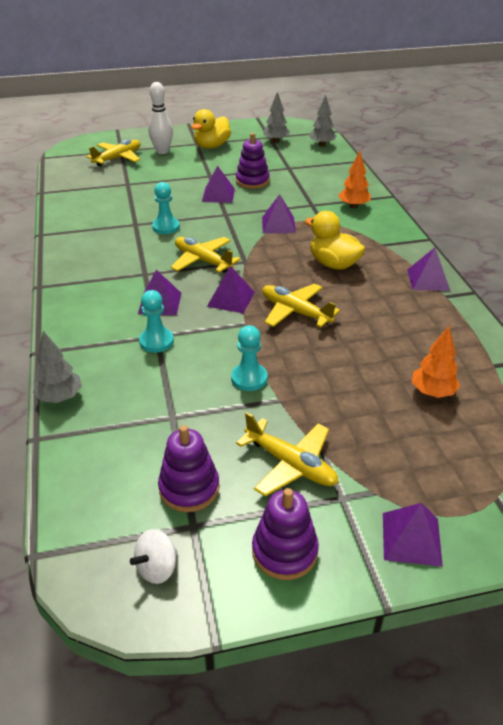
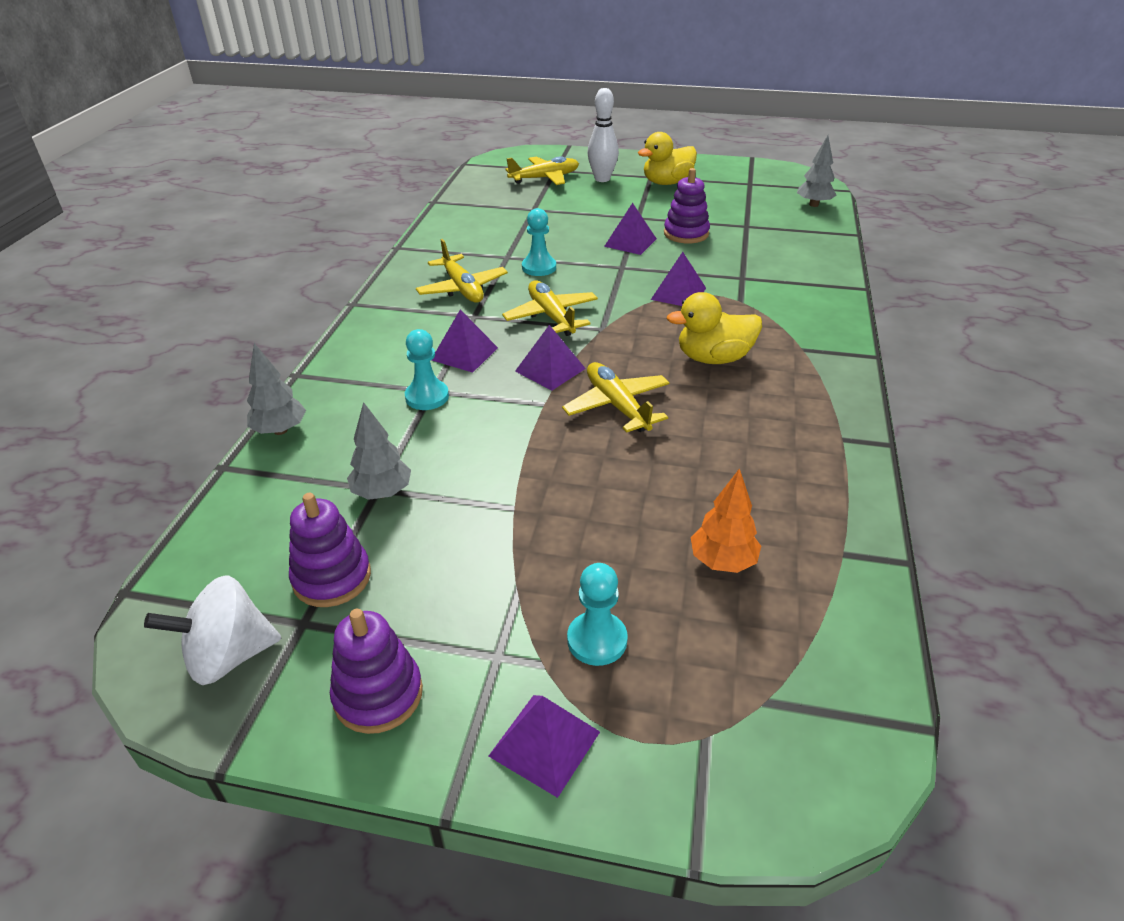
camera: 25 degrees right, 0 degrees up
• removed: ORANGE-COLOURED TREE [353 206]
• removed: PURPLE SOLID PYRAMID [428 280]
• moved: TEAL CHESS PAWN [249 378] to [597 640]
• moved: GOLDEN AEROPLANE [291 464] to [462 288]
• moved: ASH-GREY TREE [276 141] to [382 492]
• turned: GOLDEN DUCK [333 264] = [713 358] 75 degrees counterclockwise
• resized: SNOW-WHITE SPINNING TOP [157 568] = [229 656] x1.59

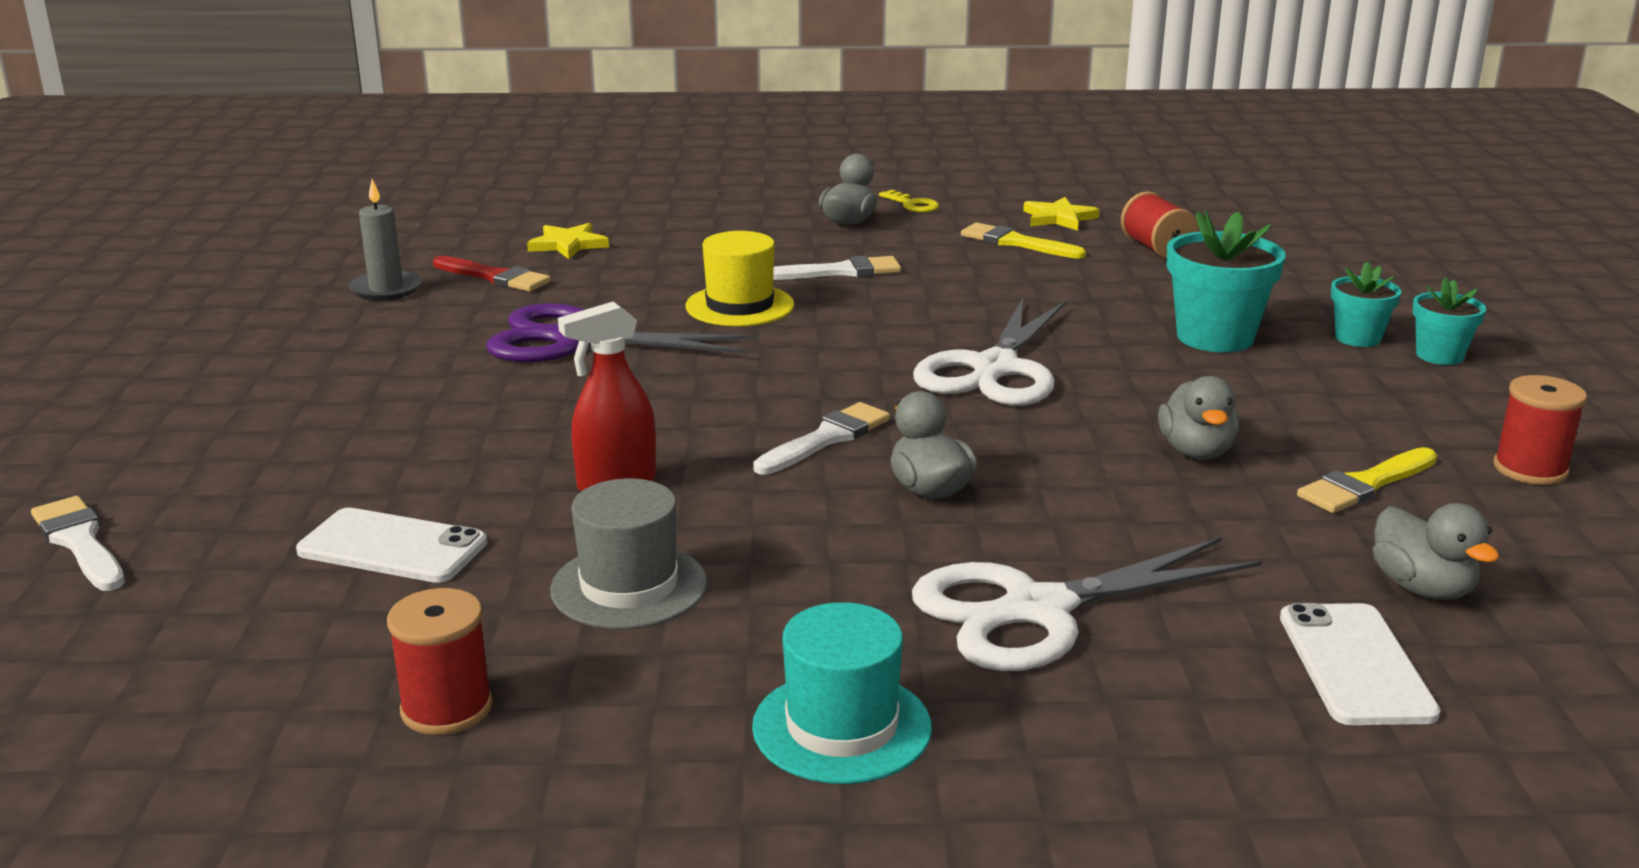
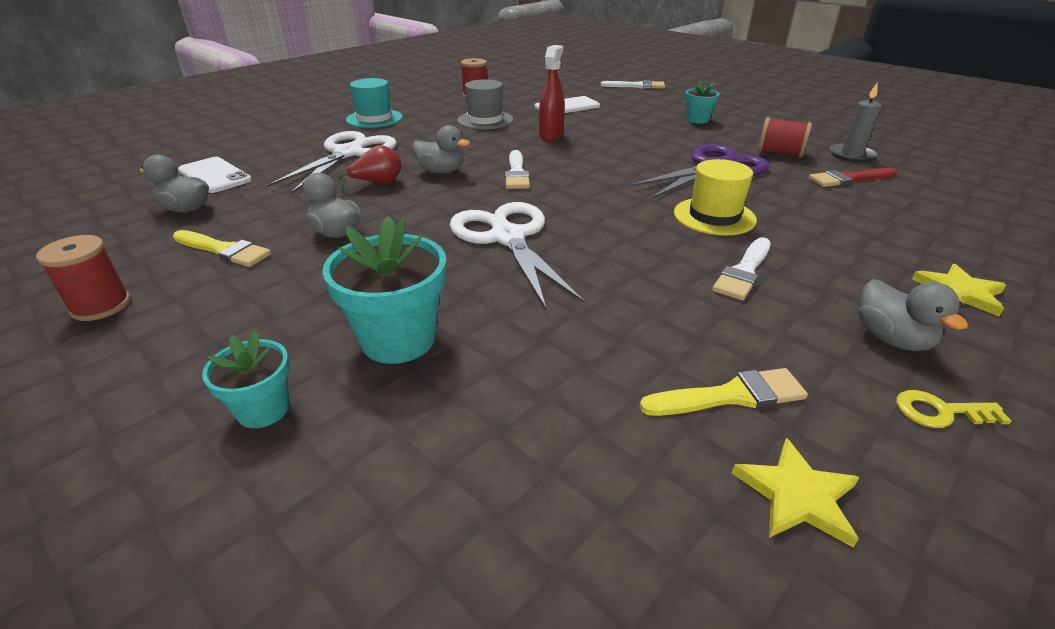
camera: 135 degrees right, 10 degrees up
• added: RED PEAR FRUIT [378 183]
• moved: GOLDEN STAR SHAPE [568 245] to [959 292]
• moved: RED SPOOL [1156 249] to [780 153]
• moved: TEAL POTTED PLANT [1439 355] to [697 120]
• turned: GOLDEN BRUSH [1365 485] = [224 250] 105 degrees clockwise

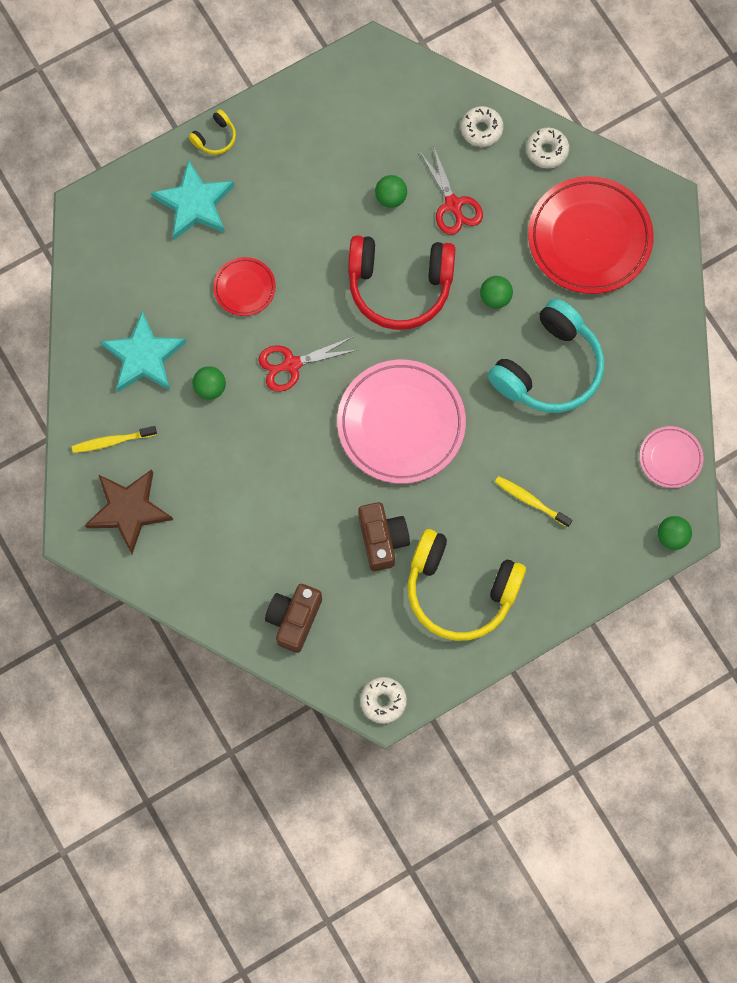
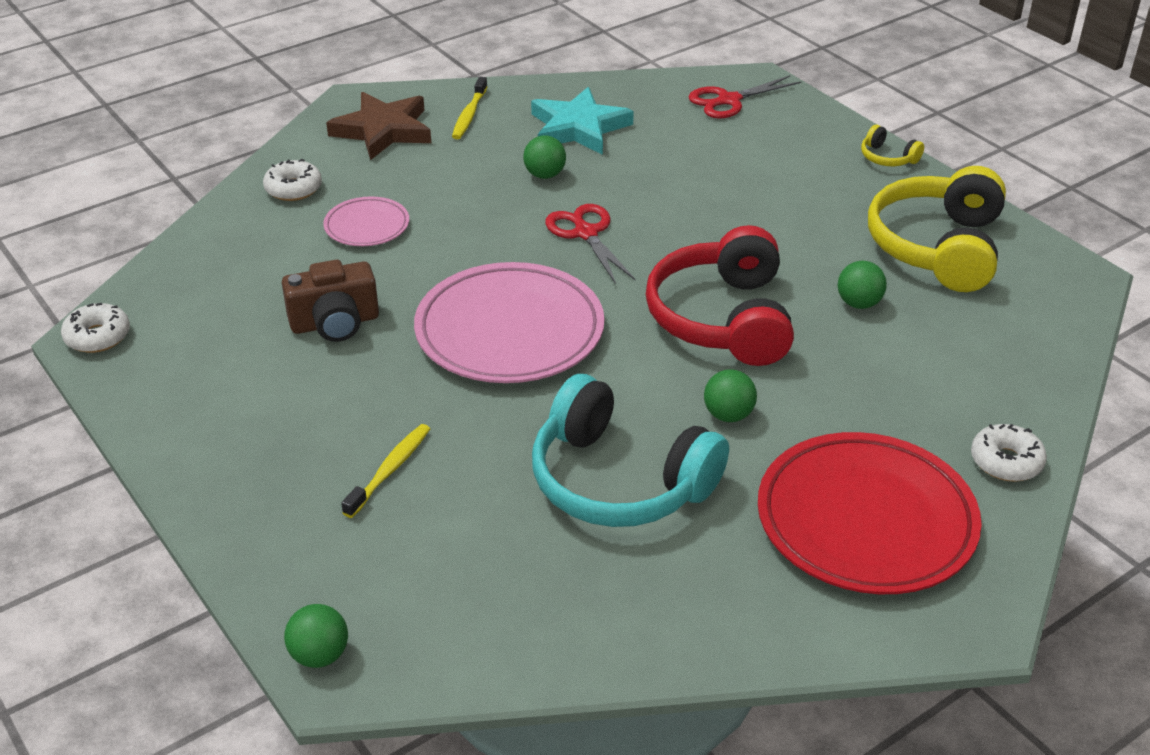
camera: 85 degrees right, 35 degrees down
• removed: TEAL STAR SHAPE [194 204]
• removed: RED PLATE [244 288]
• removed: DARK BROWN CAMERA [294 619]
• moved: GOLDEN OVER-EAR HEADPHONES [460 590] to [937 247]
• moved: RED SCISSORS [453 205] to [729 100]
• moved: SNOW-WHITE DOUGHNUT [481 129] to [293 189]
• moved: ROSE-PINK PLATE [670 458] to [367 226]
• turned: GOLDEN DENTAL BRUSH [112 441] = [469 115] 150 degrees counterclockwise

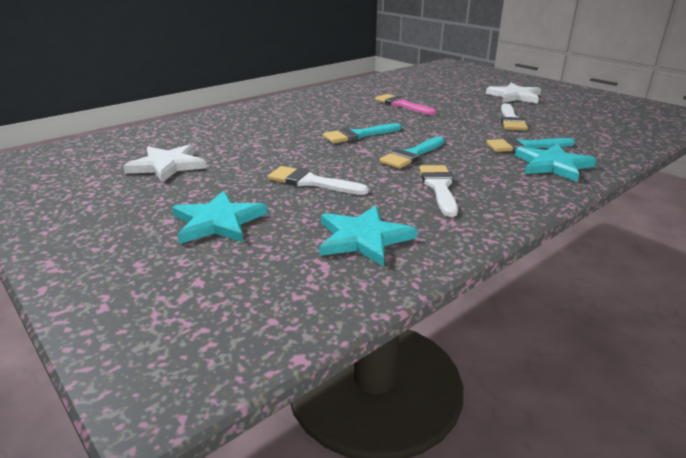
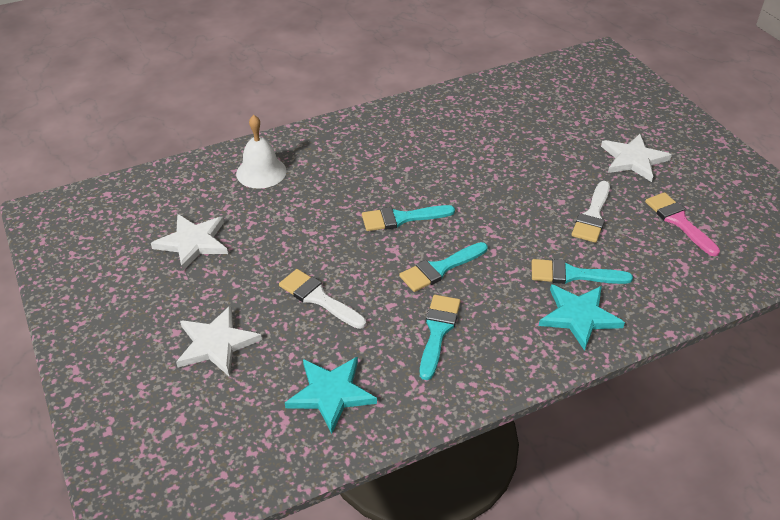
camera: 15 degrees right, 15 degrees up
• added: SNOW-WHITE SCHOOL BELL [261 172]
• moved: ROSE-PINK BRUSH [402 105] to [679 221]
• recoloured: TEAL STAR SHAPE [218 222] to SNOW-WHITE STAR SHAPE [216 343]
• recoloured: SNOW-WHITE BRUSH [439 187] to TEAL BRUSH [438 331]

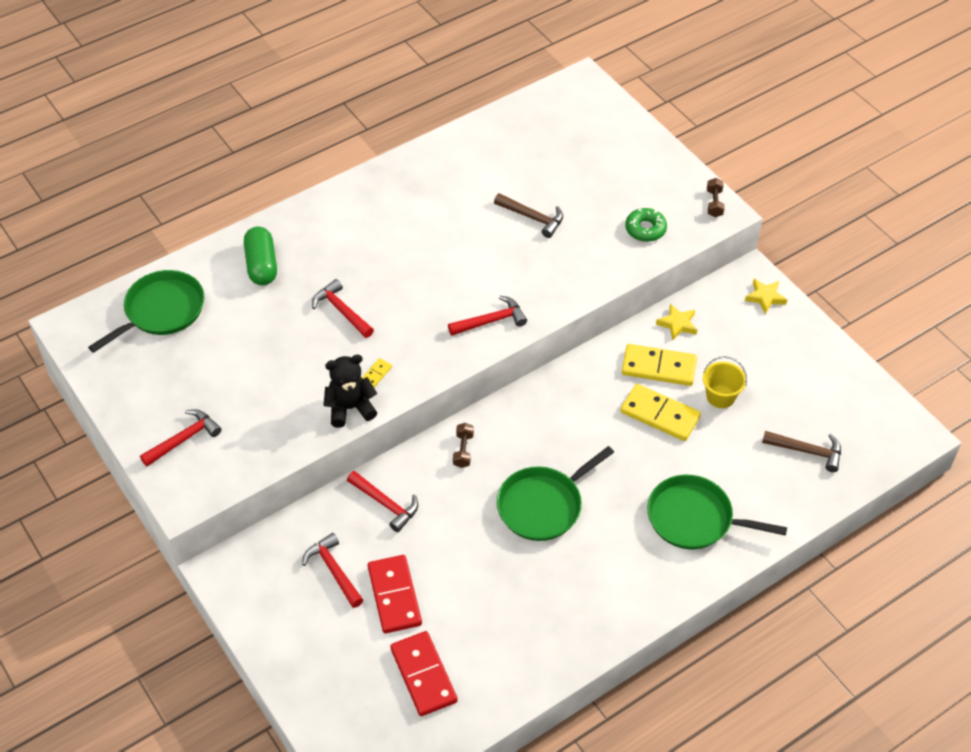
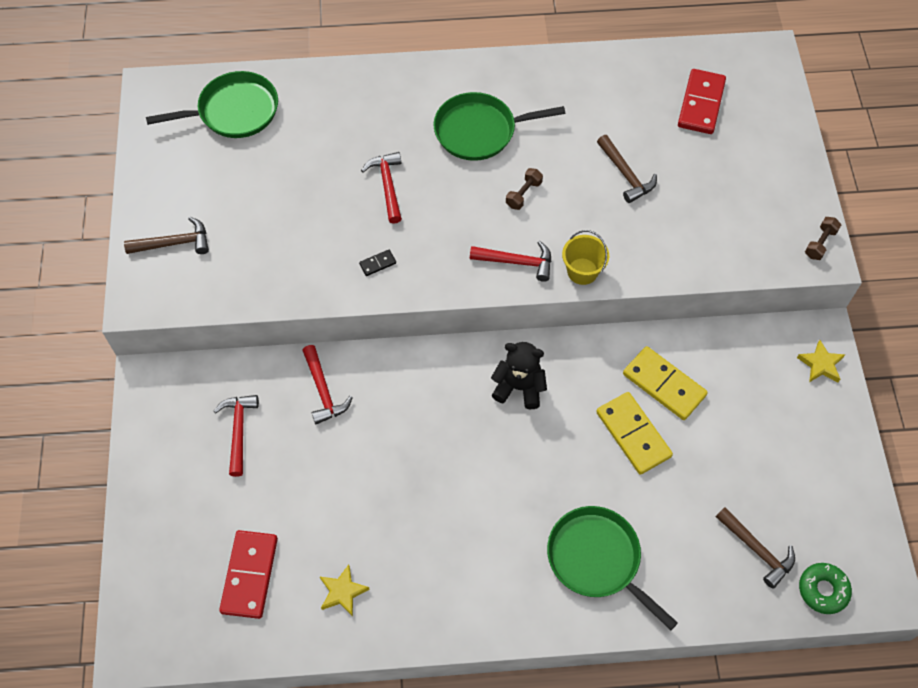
camera: 30 degrees right, 10 degrees up
• removed: LEAF-GREEN CAPSULE [261 265]
• moved: BLACK TEDDY BEAR [350 408] to [519 387]
• moved: RED DOMINO PIECE [394 596] to [701 104]
• moved: DARK BROWN HAND WEIGHT [463 450] to [523 194]
• moved: LEAF-GREEN SKILLET [543 505] to [479 131]
• moved: LEAF-GREEN DOUGHNUT [645 229] to [823 590]
• moved: GOLDEN STAR SHAPE [677 324] to [342 592]
• moved: GOLDEN PAIL [720 396] to [582 271]
• recoloured: RED HAMMER [183 439] to DARK BROWN HAMMER [174 243]
• recoloured: GOLDEN DOMINO PIECE [376 374] to BLACK DOMINO PIECE [378 264]

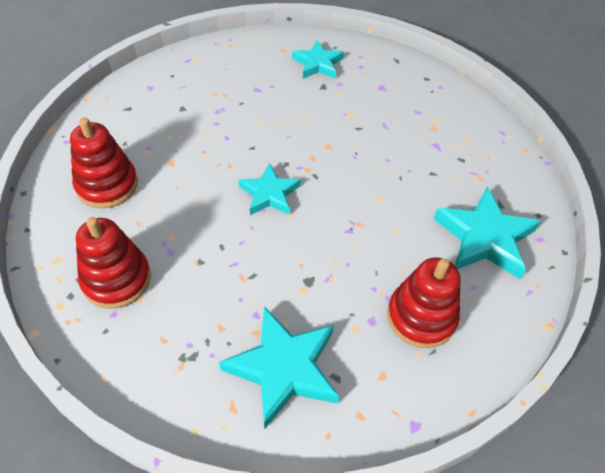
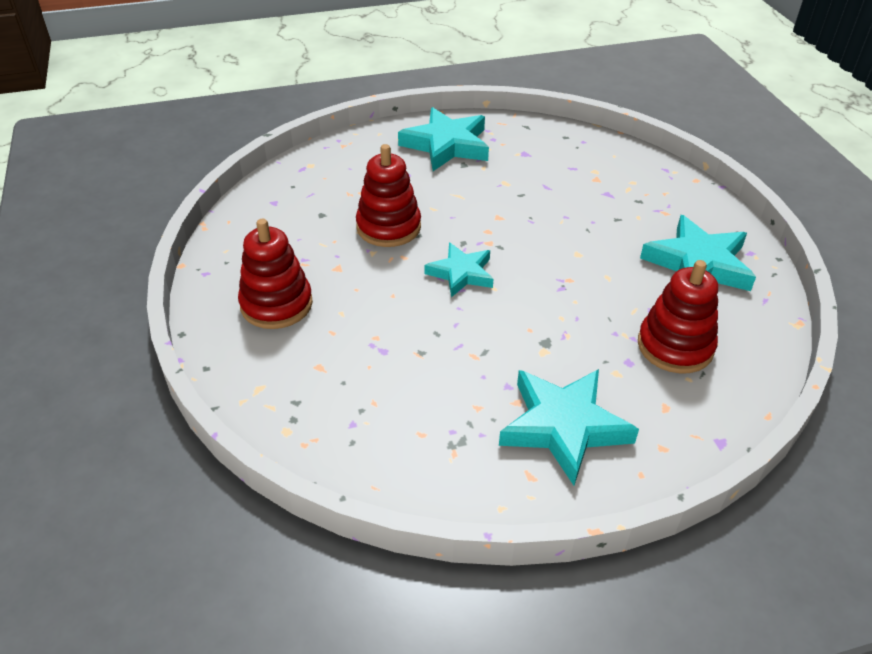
camera: 15 degrees left, 10 degrees down
• moved: RED STACKING TOY [116 279] to [388 227]
• resized: TEAL STAR SHAPE [317 64] = [446 145] x1.59

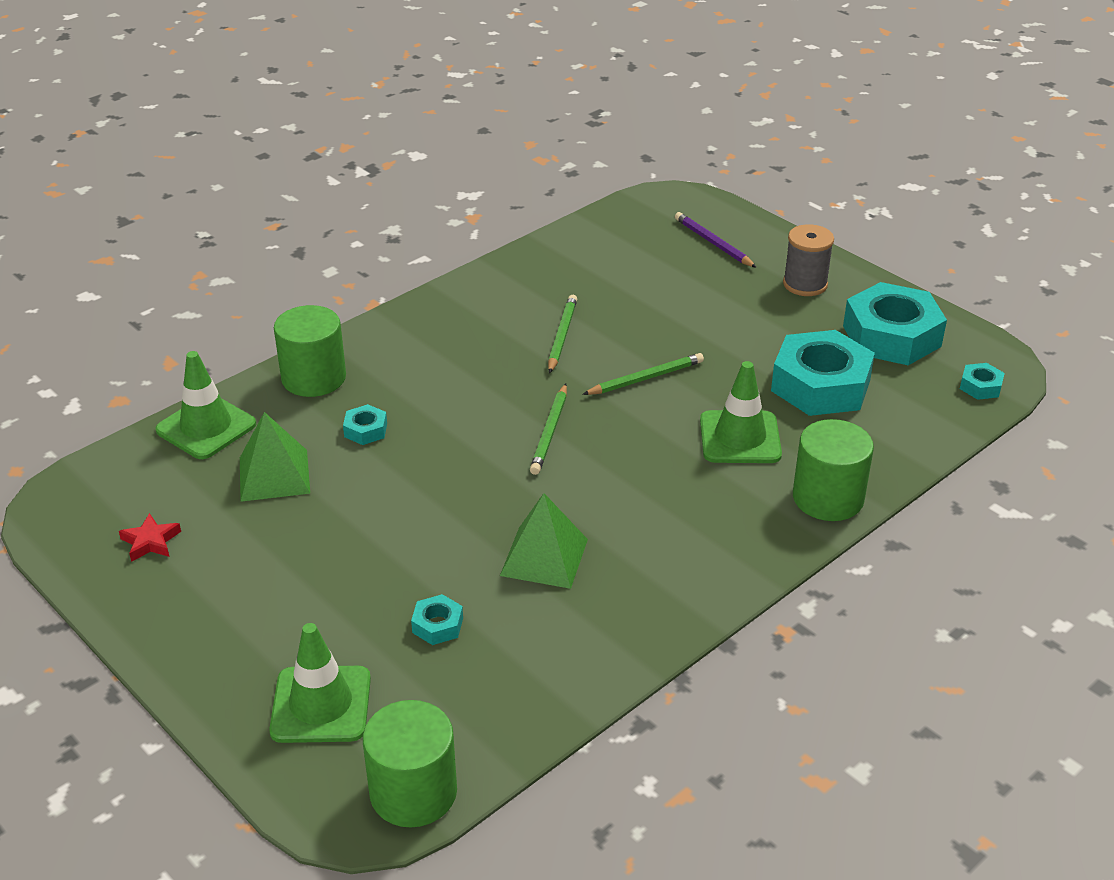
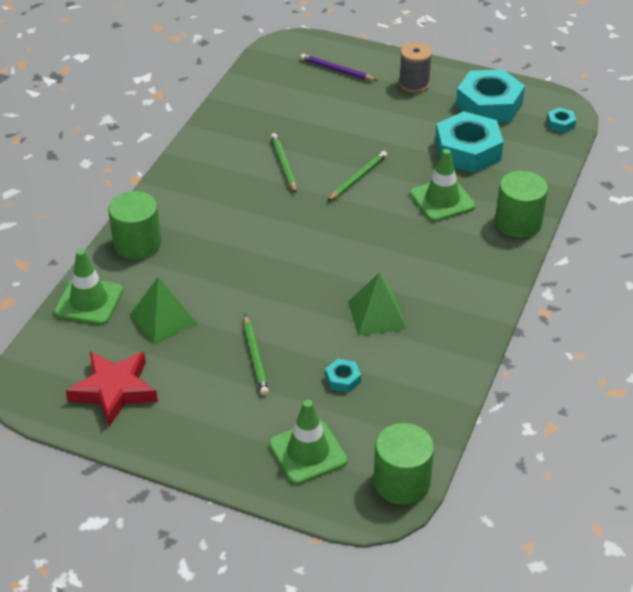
camera: 25 degrees left, 5 degrees up
• removed: TEAL HEXAGON NUT [365 430]
• moved: LEAF-GREEN WOODEN PENCIL [550 432] to [255 357]
• resized: RED STAR SHAPE [150 542] = [114 390] x2.06

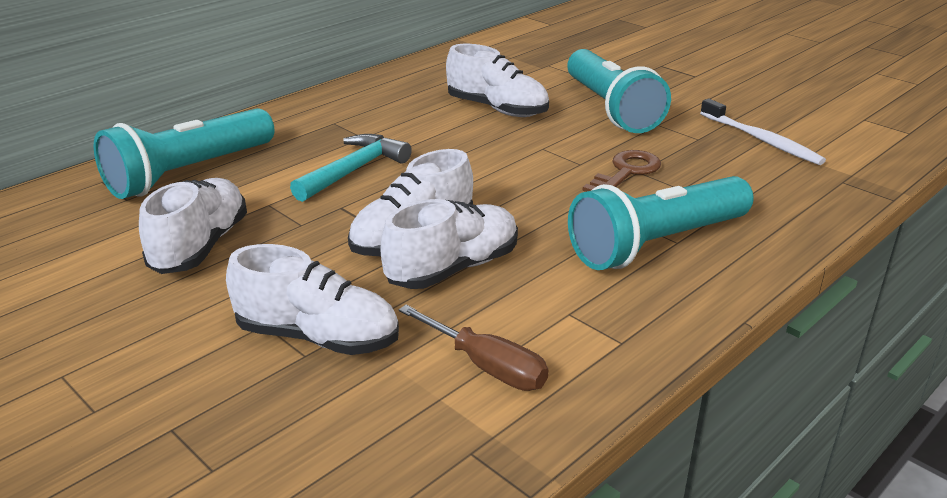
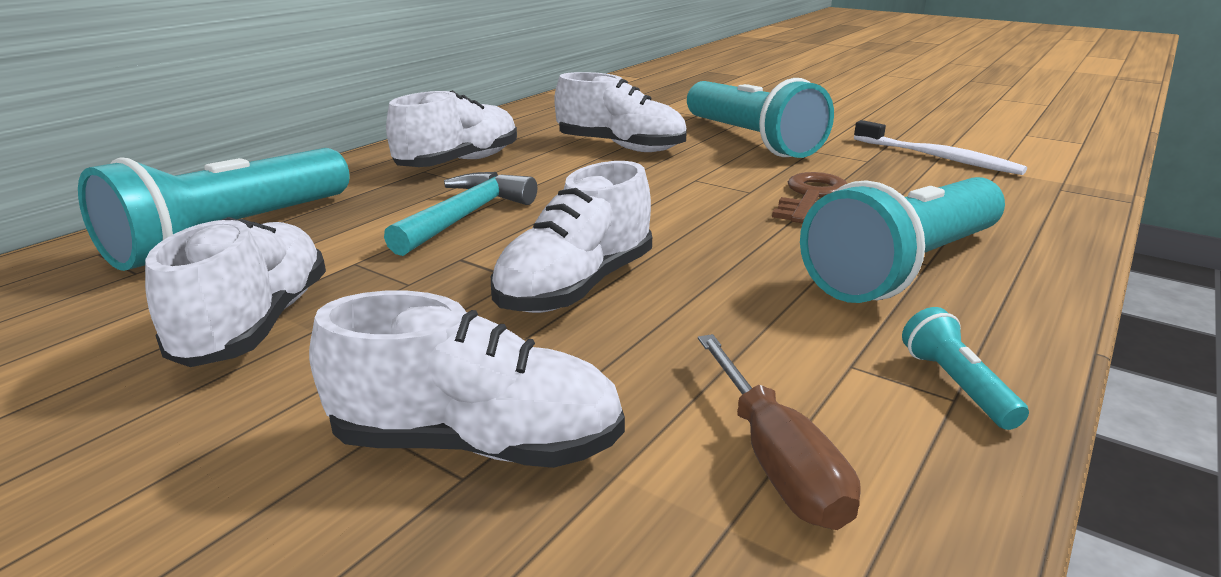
camera: 10 degrees left, 5 degrees down
• added: TEAL TORCH [956 385]
• moved: SNOW-WHITE SNEAKER [453 268] to [459 162]
• turned: DARK BROWN HAND SCREWDRIVER [486 366] = [775 460] 45 degrees clockwise

